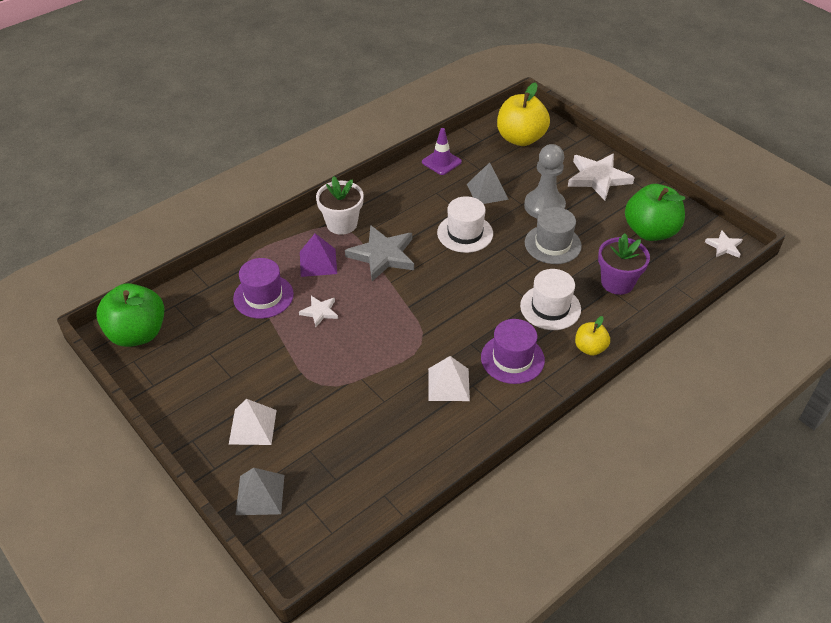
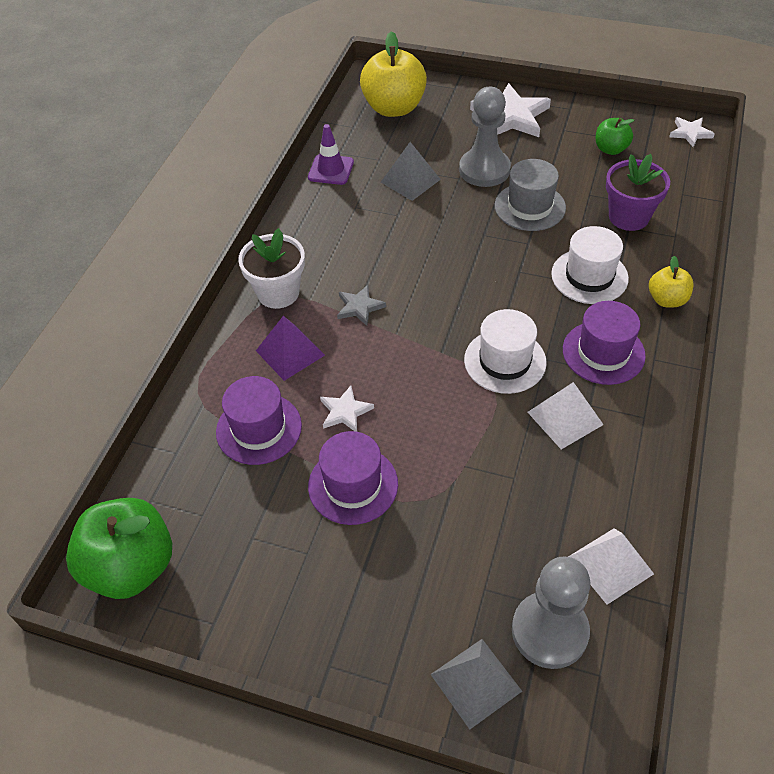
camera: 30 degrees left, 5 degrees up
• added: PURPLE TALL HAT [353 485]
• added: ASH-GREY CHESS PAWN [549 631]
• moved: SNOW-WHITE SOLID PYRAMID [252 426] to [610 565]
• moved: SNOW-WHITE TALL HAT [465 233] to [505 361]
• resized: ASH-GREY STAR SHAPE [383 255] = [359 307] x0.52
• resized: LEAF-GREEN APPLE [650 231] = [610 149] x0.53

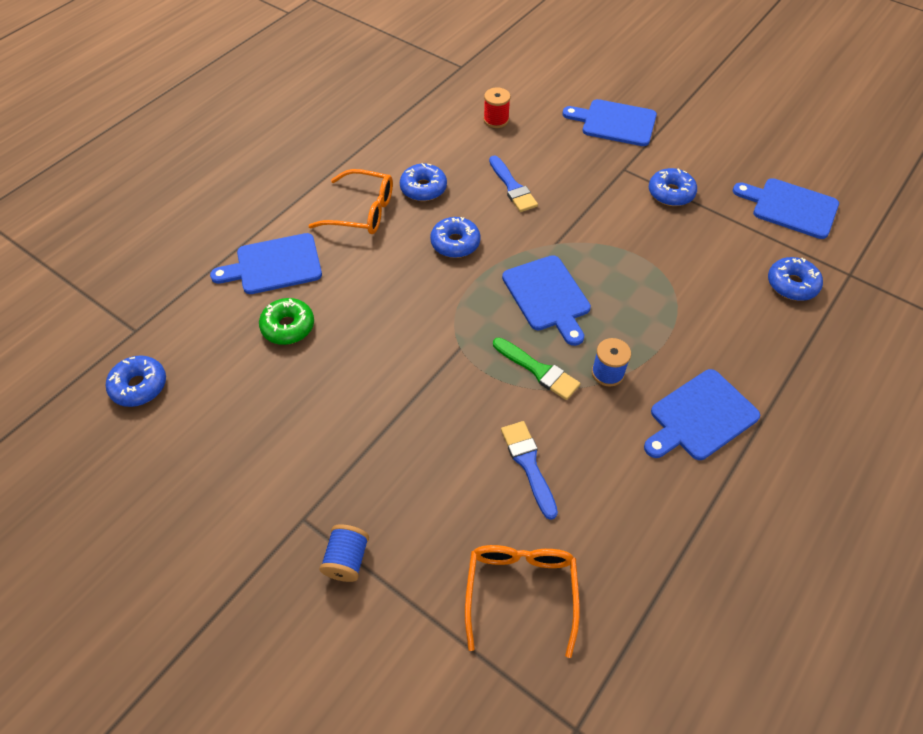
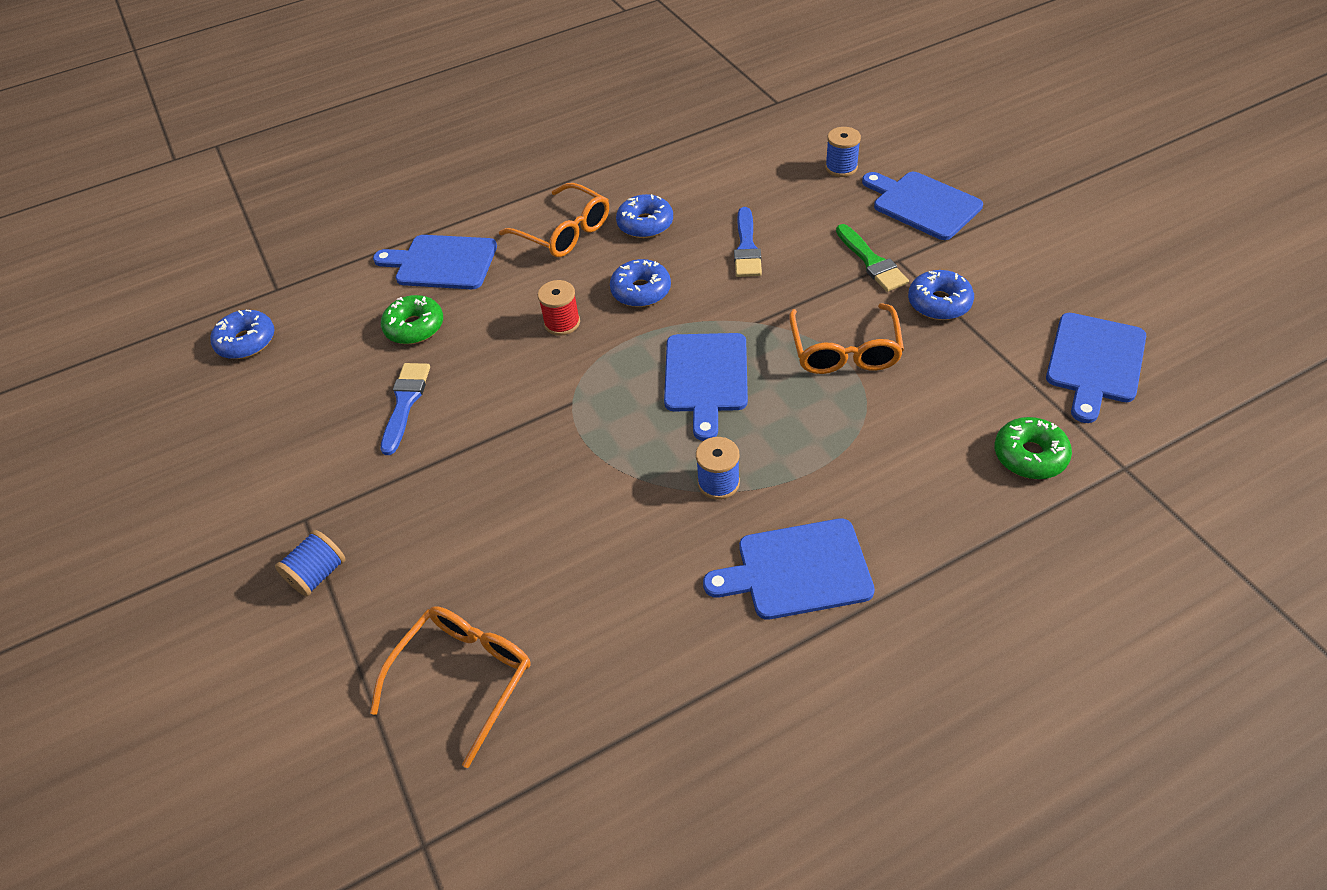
camera: 30 degrees right, 5 degrees down
• added: ORANGE-COLOURED GLASSES [845 351]
• added: COBALT SPOOL [841 167]
• moved: RED SPOOL [496 120] to [562 323]
• moved: LEAF-GREEN BRUSH [538 370] to [871 262]
• moved: COBALT BRUSH [528 464] to [405 403]
• recoloured: COBALT DOUGHNUT [792 284] to LEAF-GREEN DOUGHNUT [1030 455]
• turned: COBALT BREAD BOARD [790 207] = [1095 362] 120 degrees counterclockwise

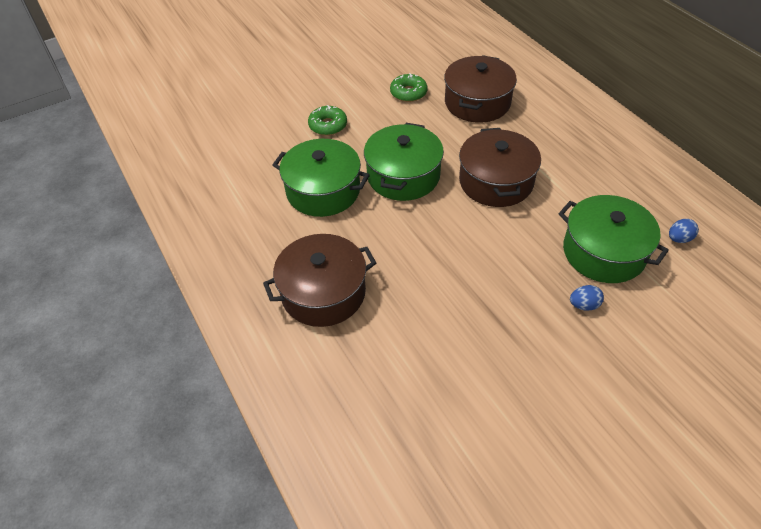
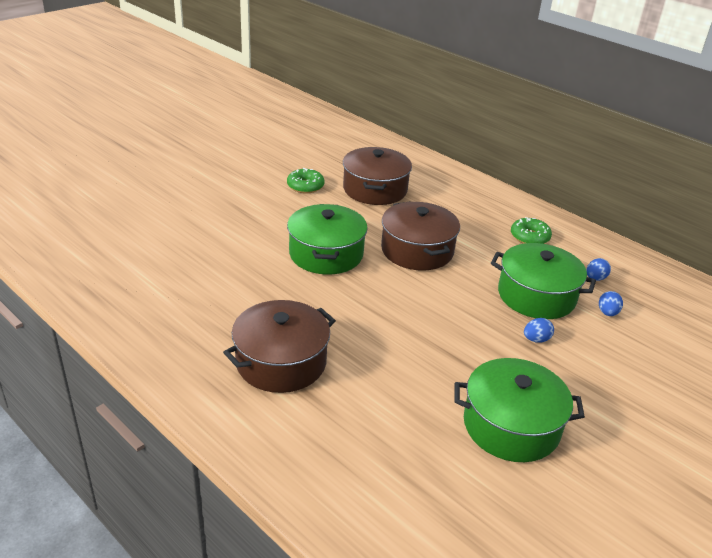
camera: 20 degrees left, 15 degrees down
• added: COBALT TOY EGG [607 313]
• moved: LEAF-GREEN STOCKPOT [323 191] to [511 426]
• moved: LEAF-GREEN DOUGHNUT [328 125] to [529 237]

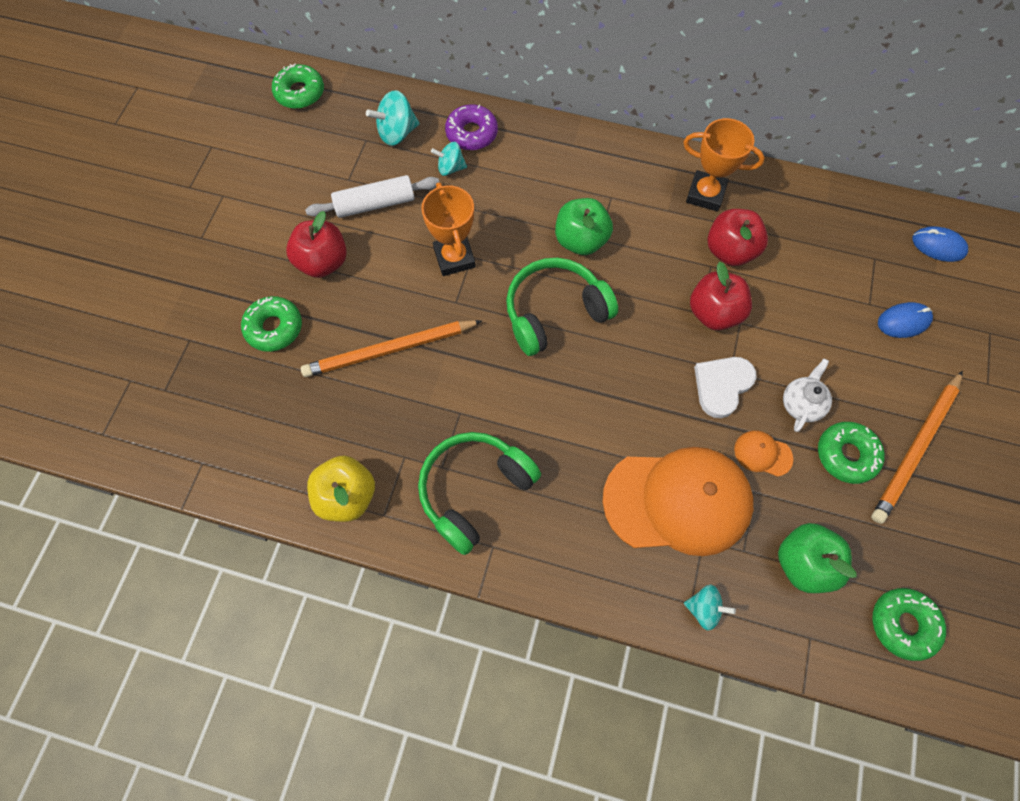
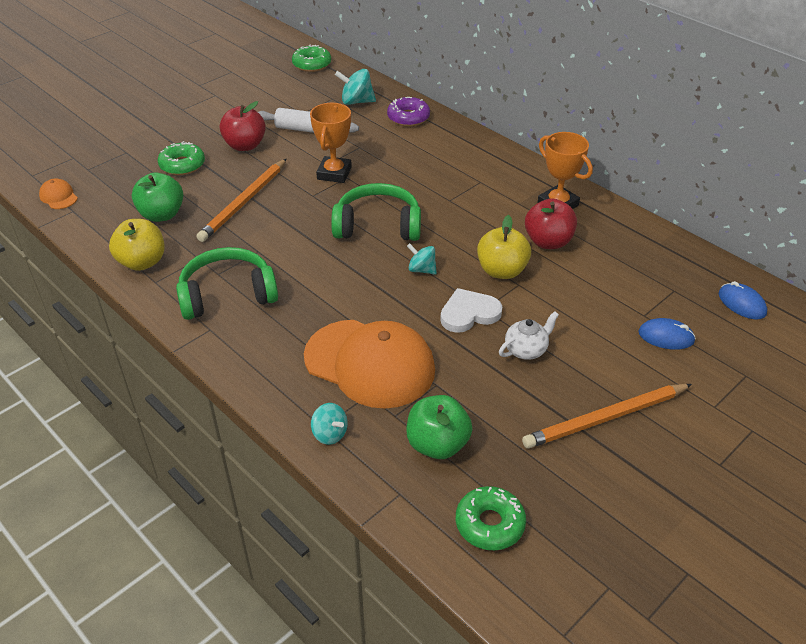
camera: 30 degrees right, 25 degrees down
• removed: LEAF-GREEN DOUGHNUT [846 455]
• moved: TEAL SPINNING TOP [450 168] to [422 269]
• moved: LEAF-GREEN APPLE [581 240] to [162 215]
• moved: ORANGE-COLOURED BASEBALL CAP [762 453] to [58 196]
• recoloured: RED APPLE [714 313] to GOLDEN APPLE [501 271]
• turned: ORANGE-COLOURED WOODEN PENCIL [390 350] = [244 202] 75 degrees counterclockwise

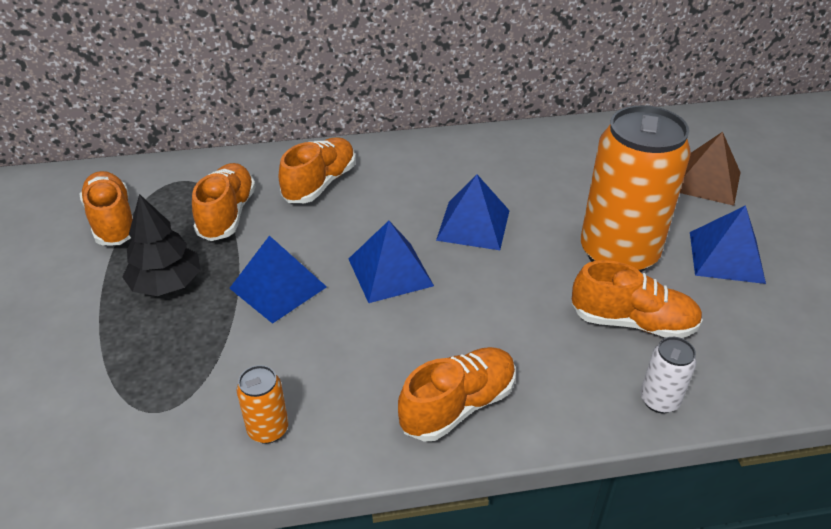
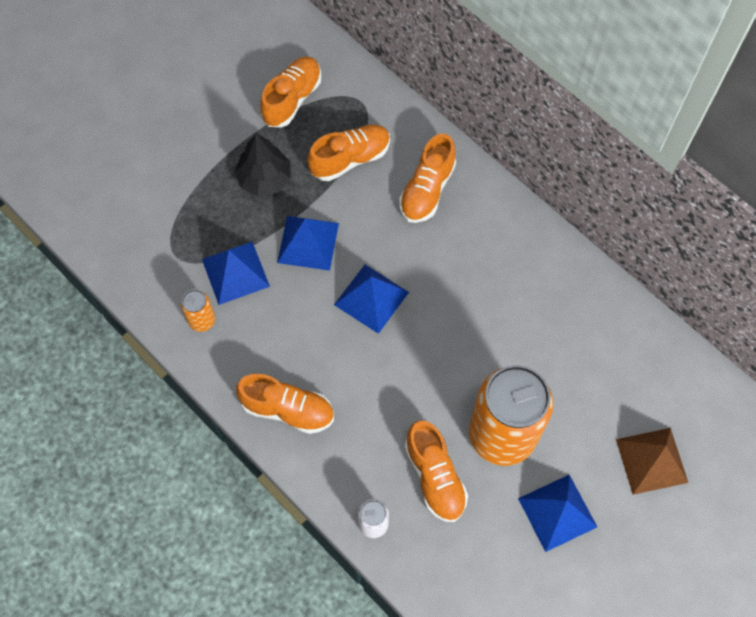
camera: 55 degrees right, 25 degrees up
• moved: COBALT SOLID PYRAMID [473 225] to [235 272]
• turned: ORANGE-COLOURED SNEAKER [320 184] = [427 190] 120 degrees clockwise

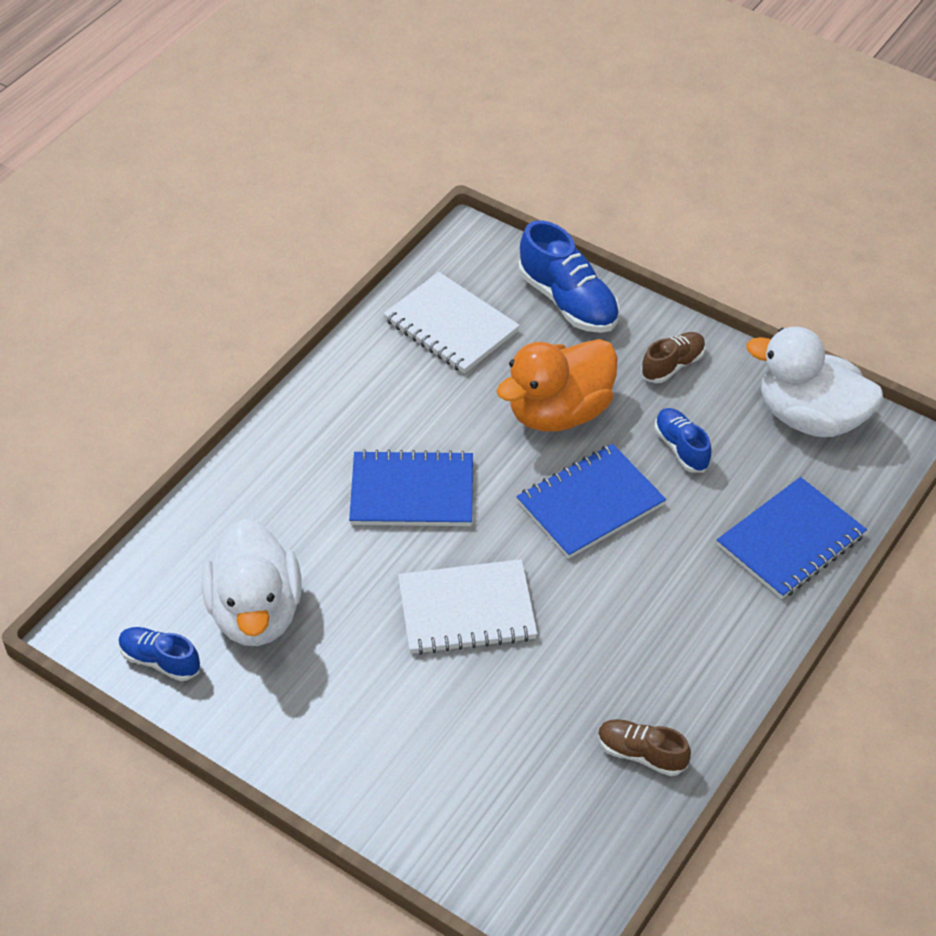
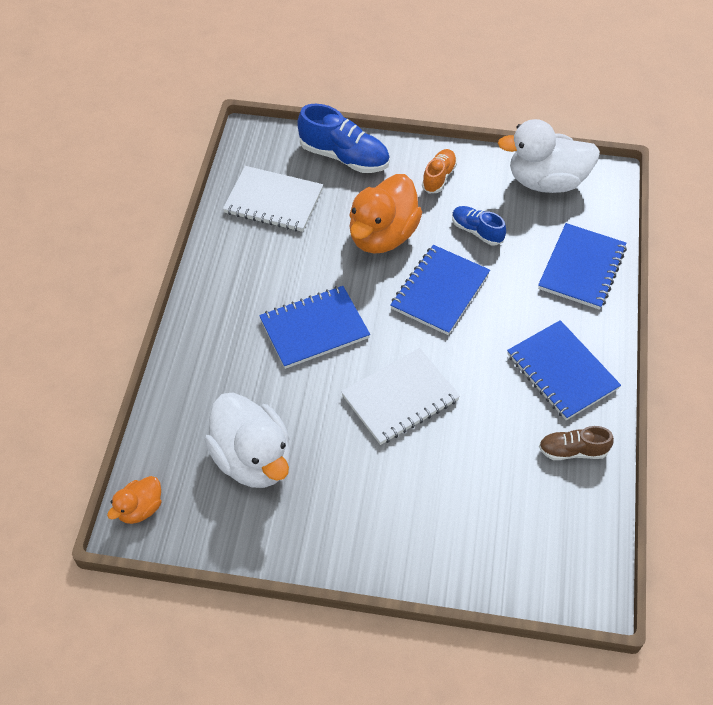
camera: 25 degrees left, 5 degrees up
• removed: COBALT SNEAKER [160 660]
• added: ORANGE-COLOURED DUCK [140 509]
• added: COBALT NOTEBOOK [562 372]
• recoloured: DARK BROWN SNEAKER [672 365] to ORANGE-COLOURED SNEAKER [439 177]

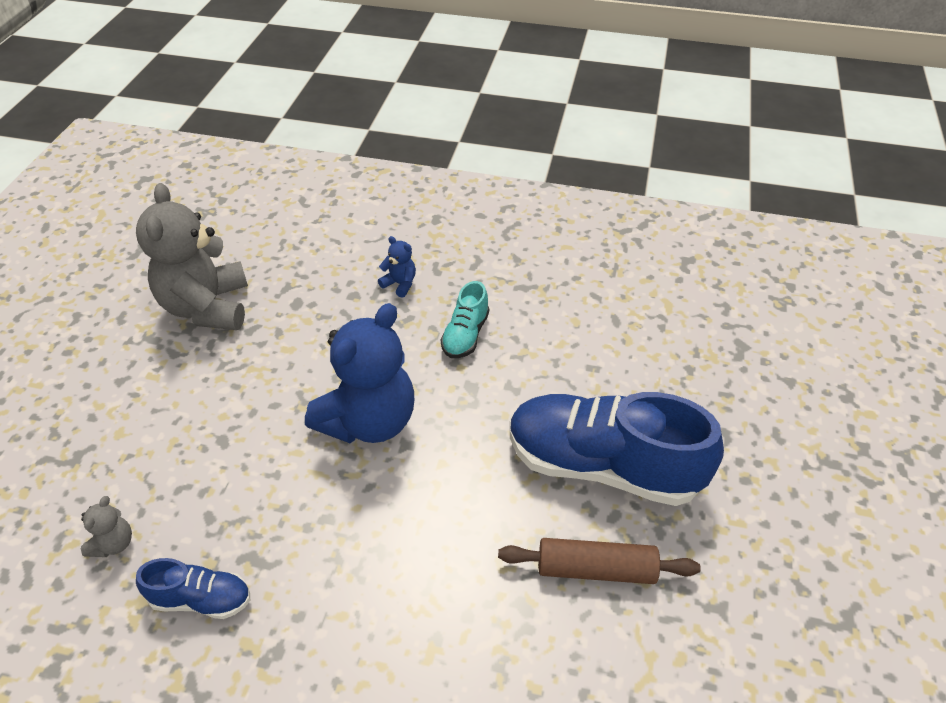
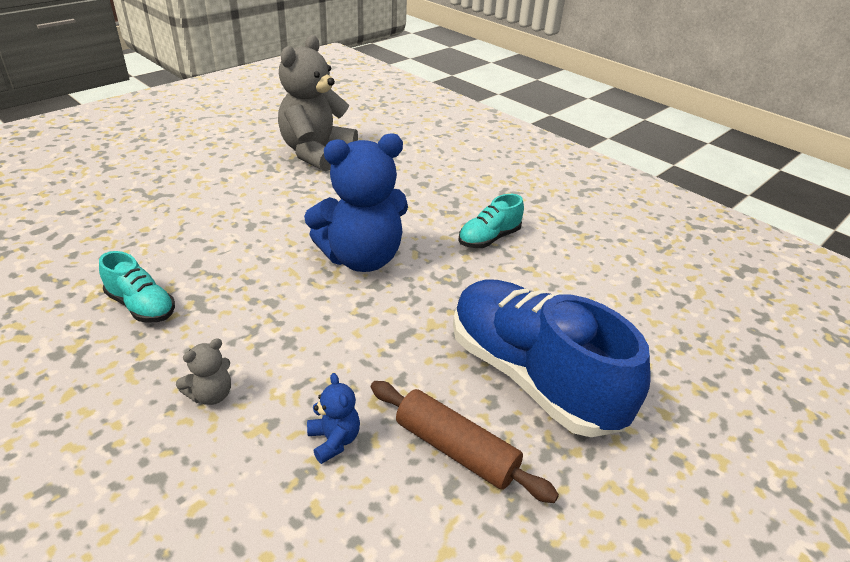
camera: 30 degrees right, 10 degrees down
• moved: ASH-GREY TEDDY BEAR [113 543] to [211 395]
• moved: COBALT TEDDY BEAR [400 284] to [334 440]
• recoloured: COBALT SNEAKER [201 599] to TEAL SNEAKER [141 306]

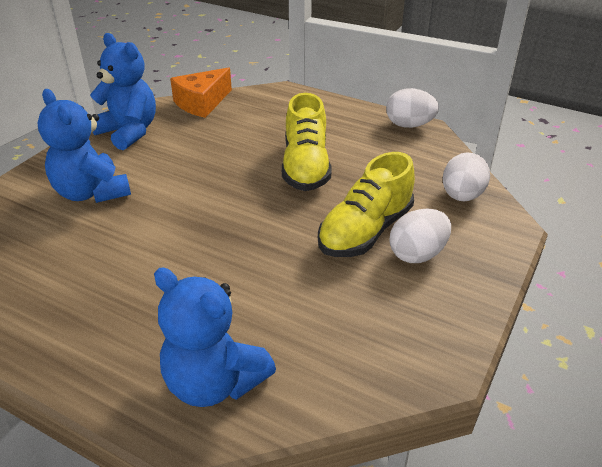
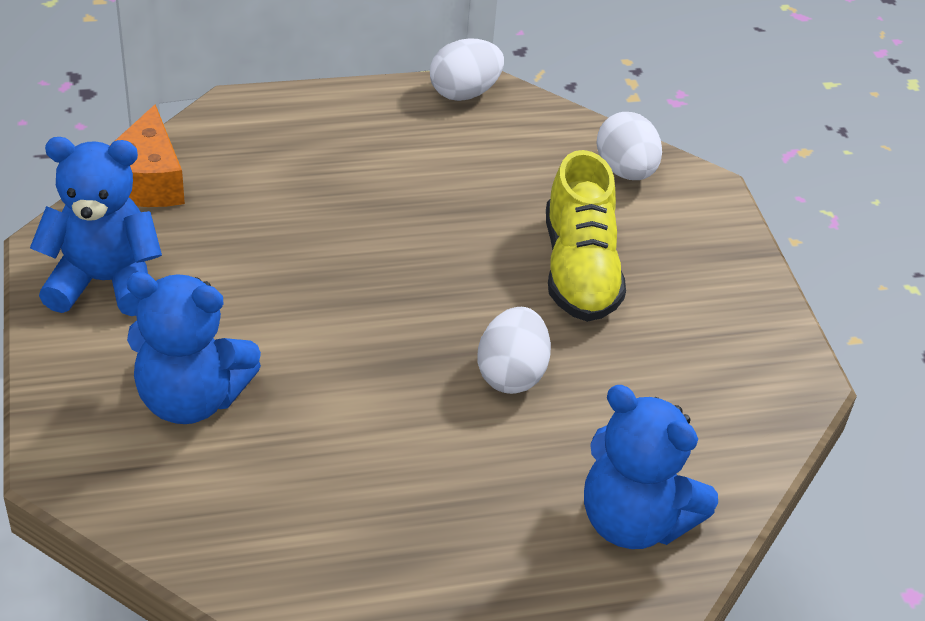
camera: 45 degrees left, 5 degrees up
• removed: GOLDEN SNEAKER [305 167]
• moved: SNOW-WHITE TOY EGG [417 254] to [511 374]
• turned: COBALT TEDDY BEAR [214 382] = [634 521] 45 degrees clockwise

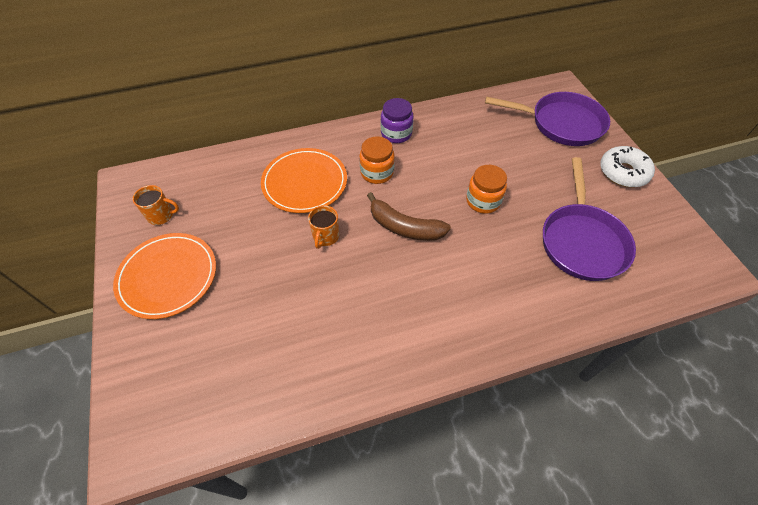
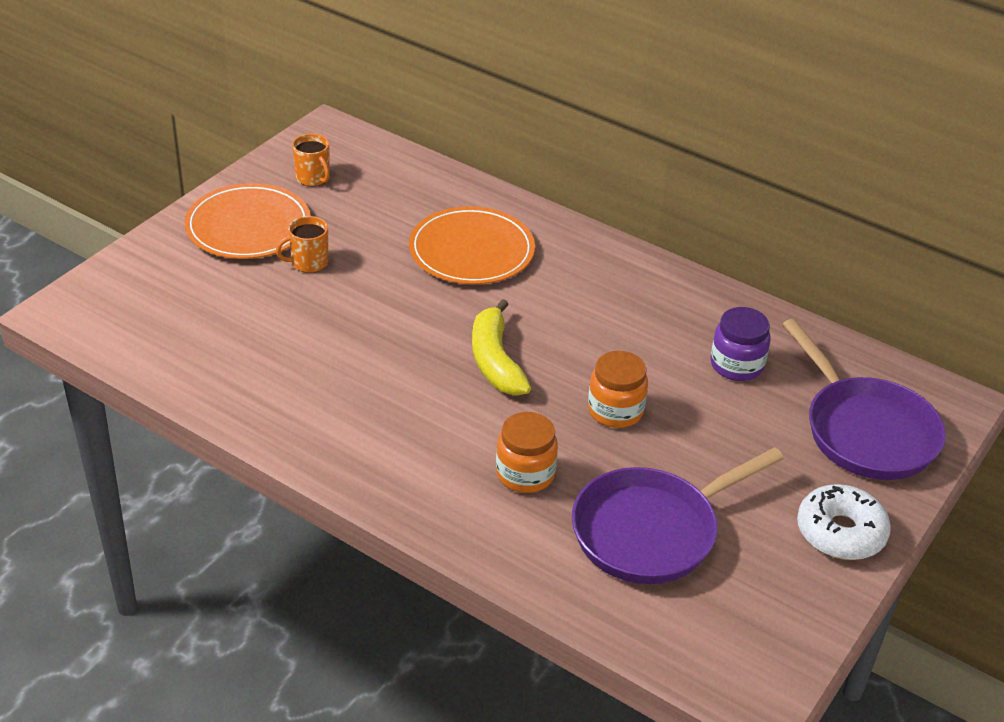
camera: 50 degrees right, 15 degrees down
• moved: ORANGE-COLOURED TEA MUG [325 237] to [308 263]
• moved: ORANGE-COLOURED JAR [377 173] to [525 474]
• moved: PURPLE JAR [396 133] to [736 365]
• recoloured: DARK BROWN BANANA FRUIT [404 227] to GOLDEN BANANA FRUIT [495 361]

